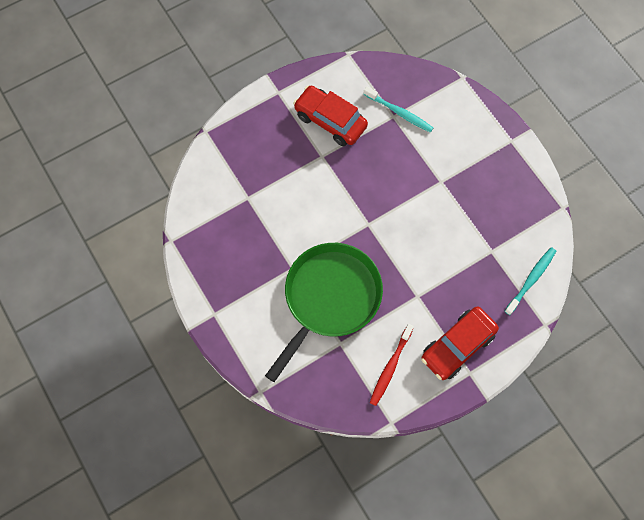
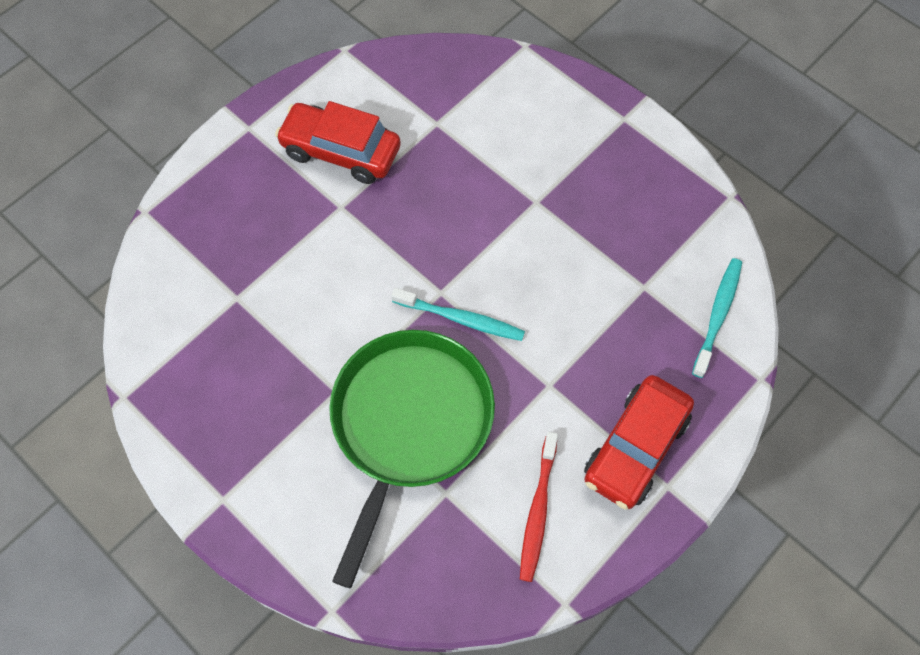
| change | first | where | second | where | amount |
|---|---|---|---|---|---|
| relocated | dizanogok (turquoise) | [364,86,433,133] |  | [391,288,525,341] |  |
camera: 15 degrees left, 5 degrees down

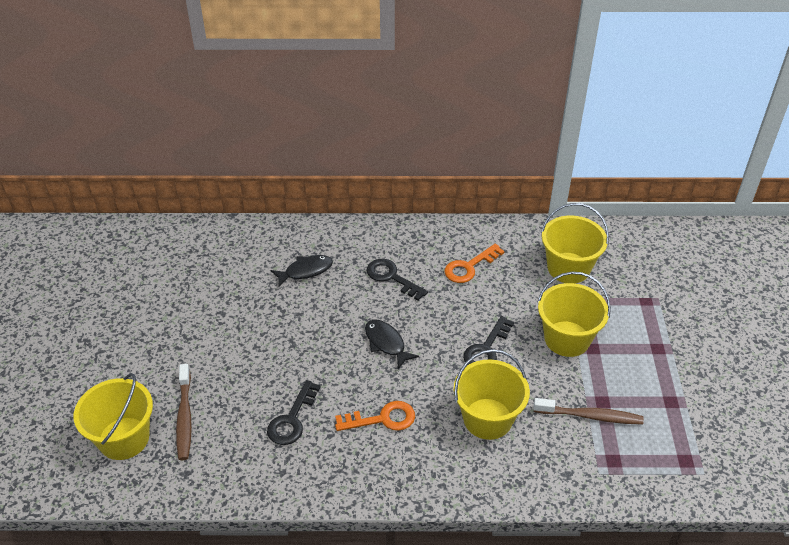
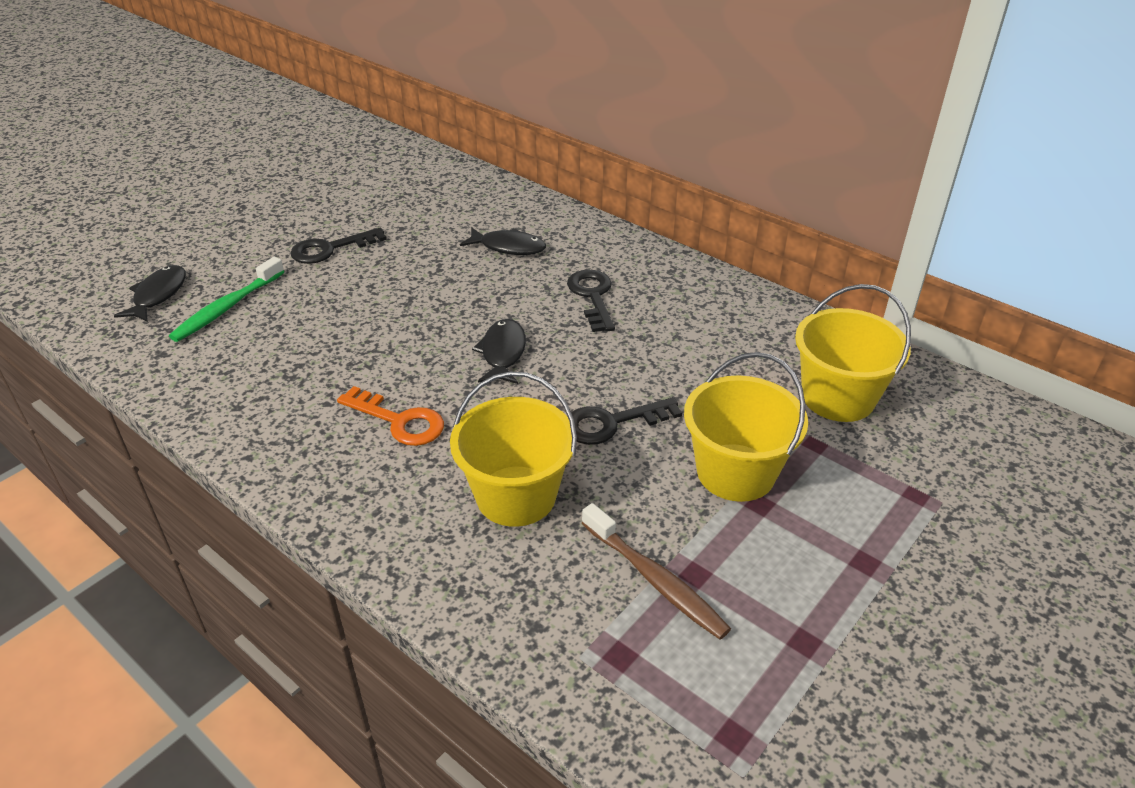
| change | first | where | second | where | amount |
|---|---|---|---|---|---|
| missing | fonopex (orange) | [444,244,504,283] |  |  |  |
| colour | dizanogok (brown) | [176,364,192,460] | dizanogok (green) | [169,257,284,342] |  |
| exchanged | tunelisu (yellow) | [74,373,153,460] | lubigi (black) | [114,265,186,322] |  |
| relocated | fonopex (black) | [267,380,321,445] |  | [290,227,387,264] |  |
camera: 40 degrees right, 5 degrees down

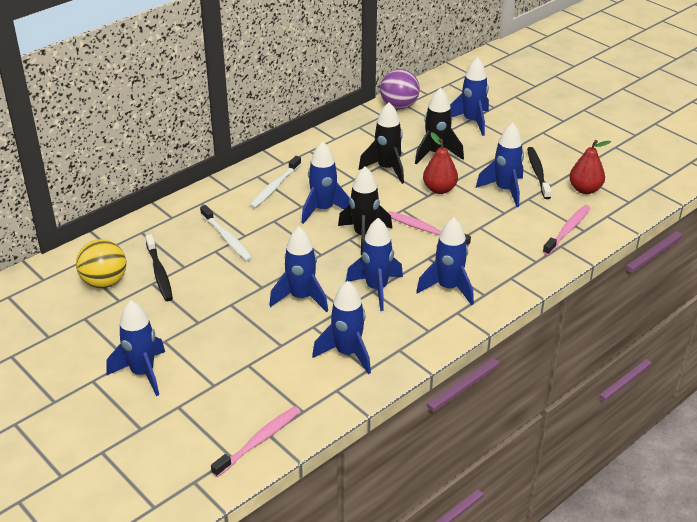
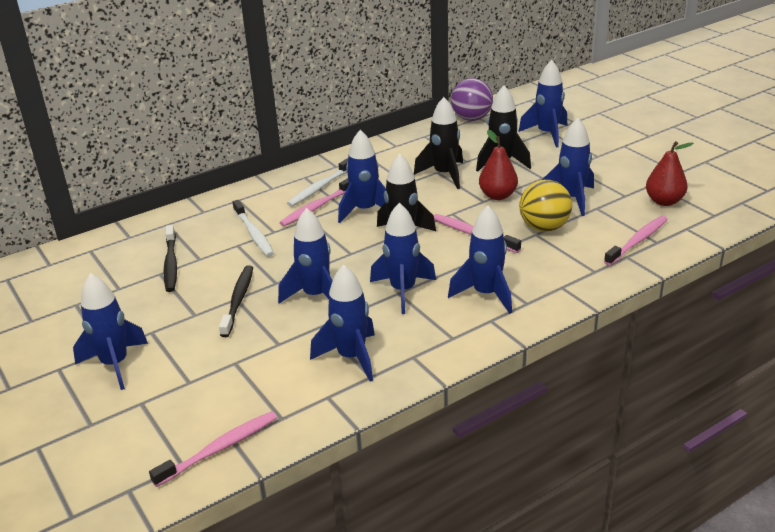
| change | first | where | second | where | amount |
|---|---|---|---|---|---|
| relocated | dizanogok (black) | [527,147,551,199] |  | [219,265,253,337] |  |
| relocated | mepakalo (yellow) | [76,239,127,288] |  | [519,180,572,232] |  |
| appeared |  |  | dizanogok (pink) | [280,178,349,226] |  |
camera: 10 degrees right, 5 degrees down

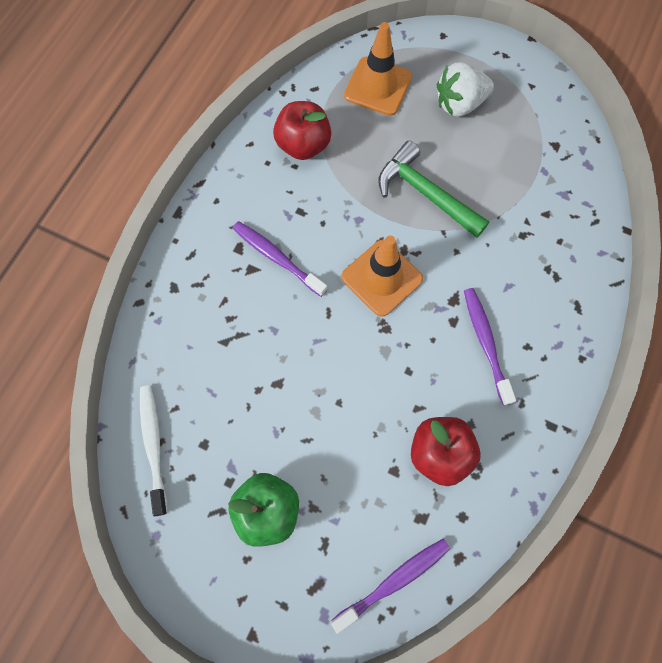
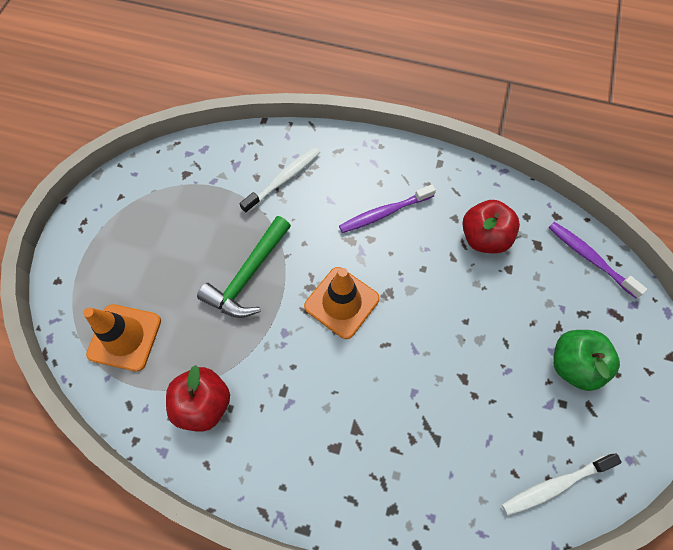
| change | first | where | second | where | amount |
|---|---|---|---|---|---|
| missing | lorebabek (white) | [437,62,494,117] |  |  |  |
| missing | dizanogok (purple) | [233,221,328,297] |  |  |  |
| appeared |  |  | dizanogok (white) | [239,148,320,214] |  |
camera: 100 degrees left, 5 degrees down

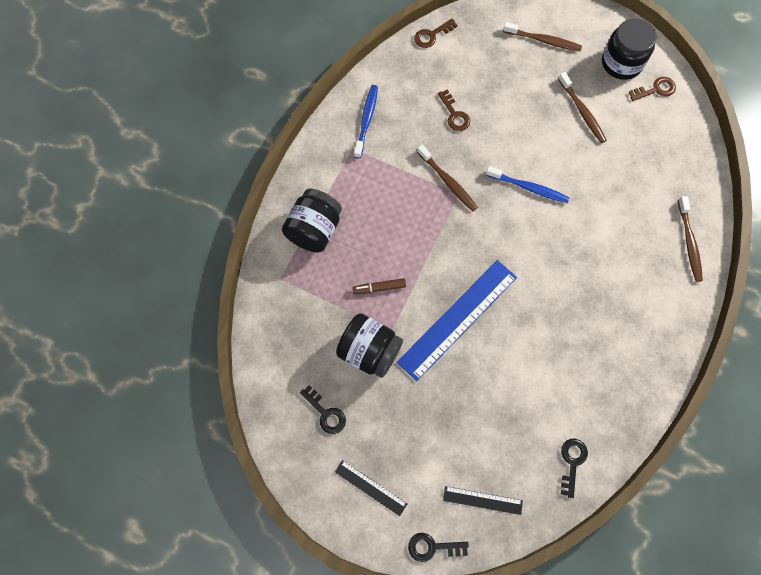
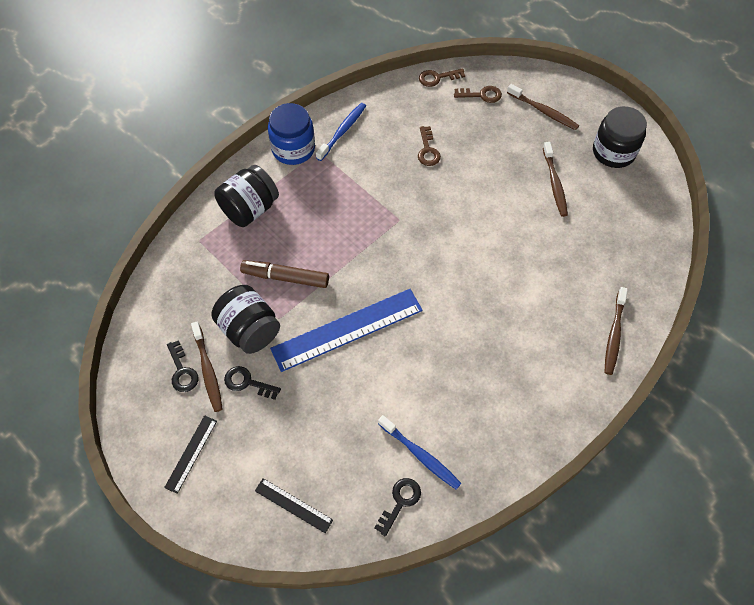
| change | first | where | second | where | amount |
|---|---|---|---|---|---|
| relocated | fonopex (brown) | [628,77,676,101] |  | [454,86,502,103] |  |
| relocated | dizanogok (brown) | [417,145,478,211] |  | [191,322,223,412] |  |
| relocated | dizanogok (blue) | [486,166,570,203] |  | [378,415,461,490] |  |
| size | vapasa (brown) | [352,278,406,294] |  | [240,260,329,288] | x1.63 |
| spun | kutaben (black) | [335,460,407,516] |  | [164,415,217,494] | 60 degrees clockwise |
| relocated | fonopex (black) | [408,533,469,562] |  | [224,366,281,400] |  |
| appeared |  |  | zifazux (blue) | [268,103,315,165] |  |
camera: 20 degrees right, 10 degrees down

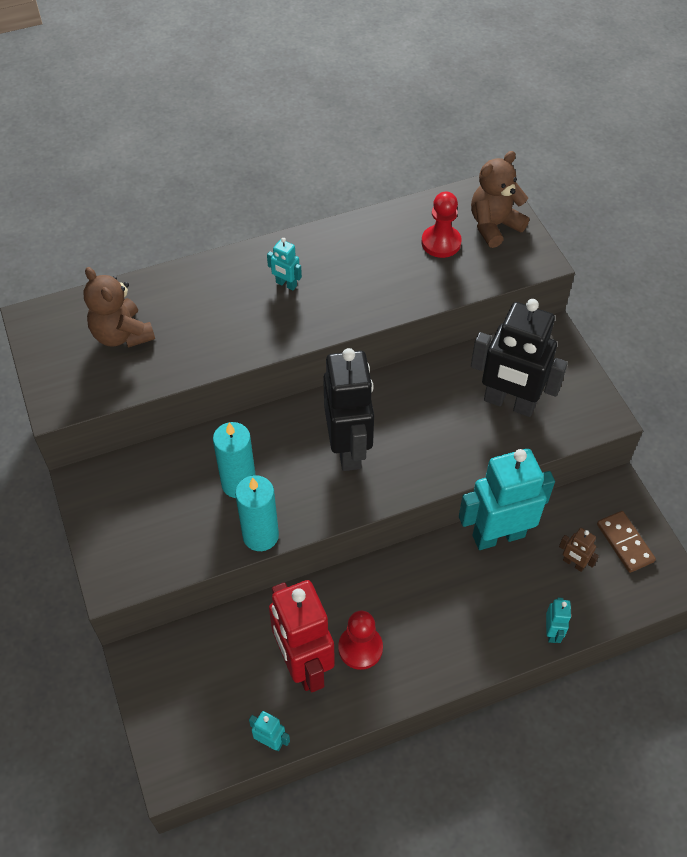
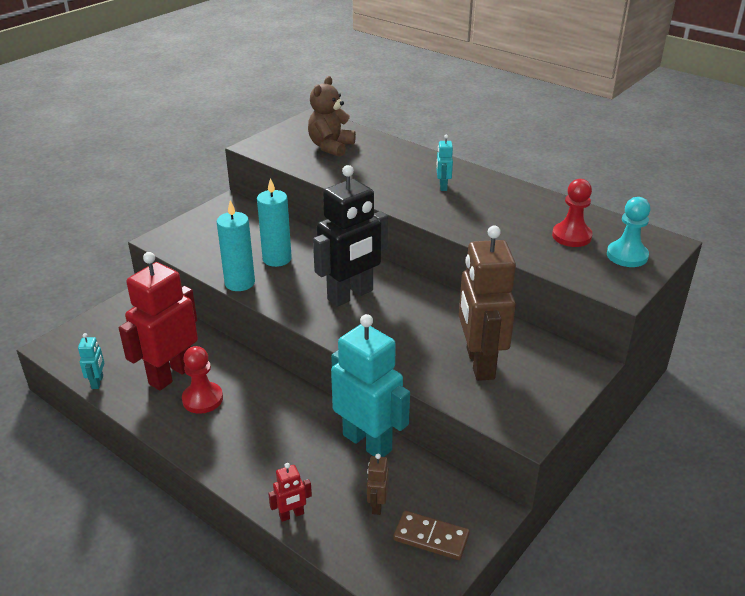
| change | first | where | second | where | amount |
|---|---|---|---|---|---|
| exchanged | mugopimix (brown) | [471,151,529,248] | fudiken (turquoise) | [607,197,650,267] |  |
| colour | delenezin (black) | [471,299,568,417] | delenezin (brown) | [459,226,516,381] |  |
| spun | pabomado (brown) | [597,511,656,573] |  | [393,510,470,560] | 75 degrees clockwise |
| colour | delenezin (turquoise) | [546,597,571,643] | delenezin (red) | [268,463,312,522] |  |
camera: 60 degrees right, 20 degrees down

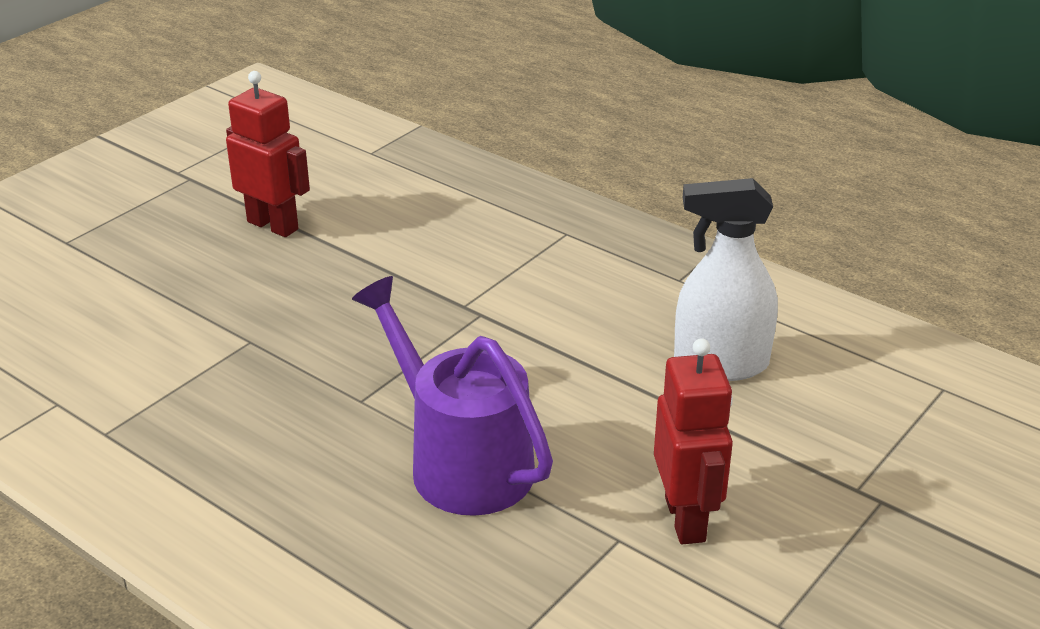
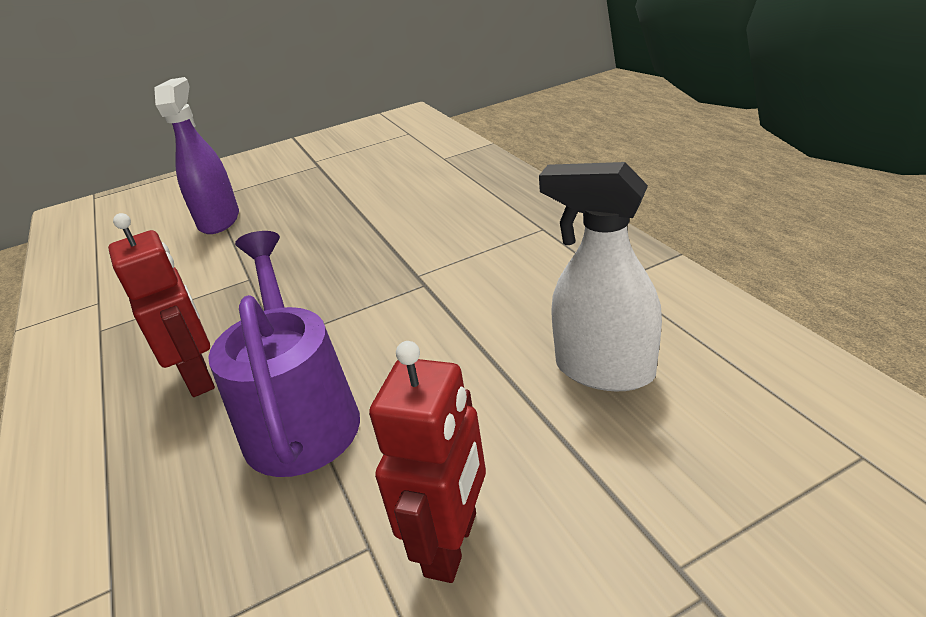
| change | first | where | second | where | amount |
|---|---|---|---|---|---|
| relocated | delenezin (red) | [226,71,310,237] |  | [108,213,215,397] |  |
| appeared |  |  | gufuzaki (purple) | [154,77,239,234] |  |
camera: 30 degrees right, 0 degrees up

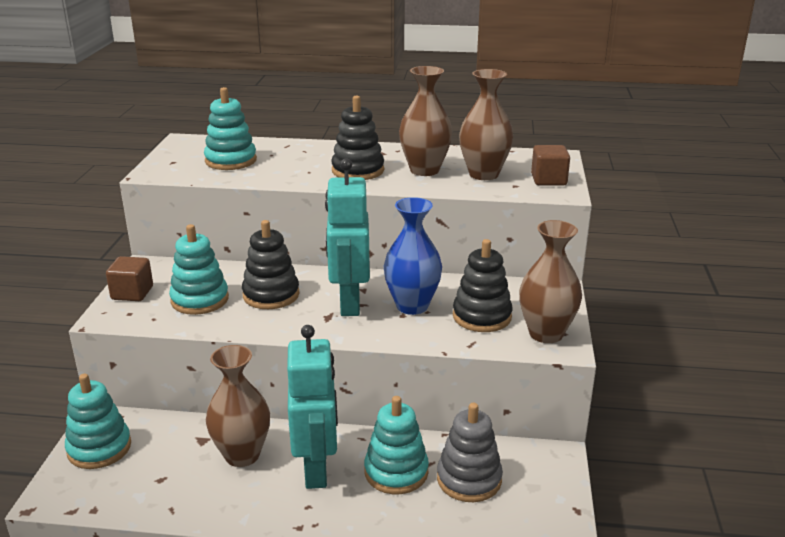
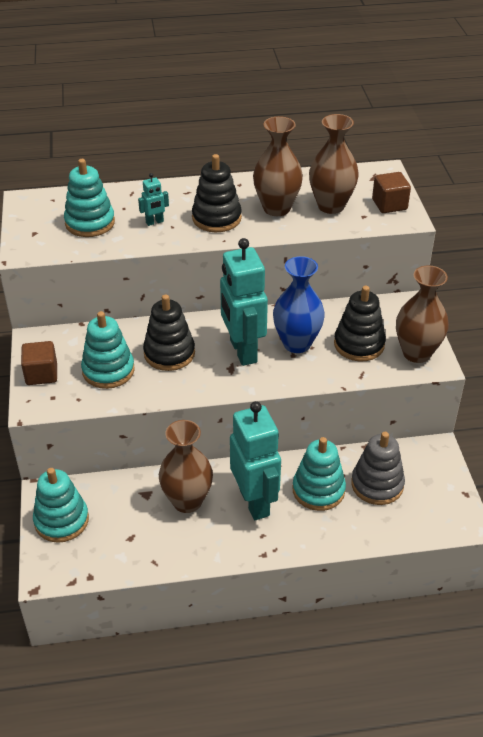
| change | first | where | second | where | amount |
|---|---|---|---|---|---|
| appeared |  |  | delenezin (turquoise) | [138,173,169,226] |  |
camera: 15 degrees left, 15 degrees up

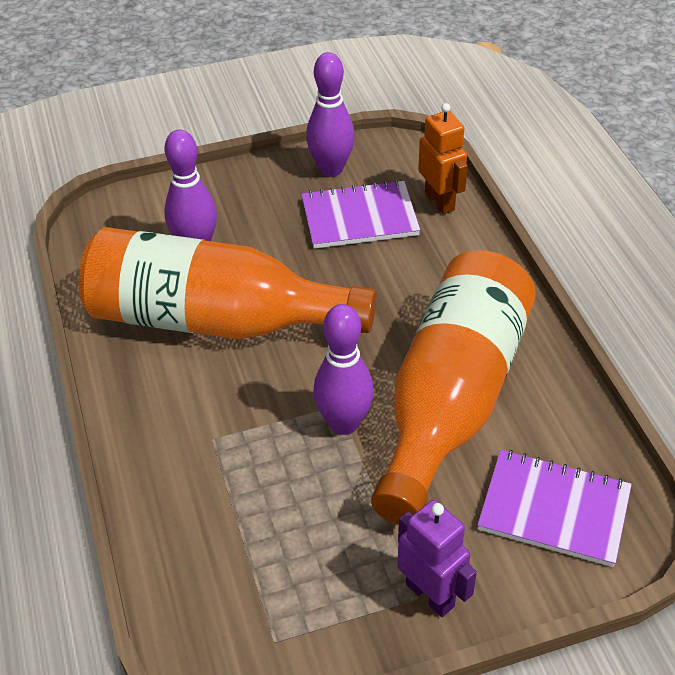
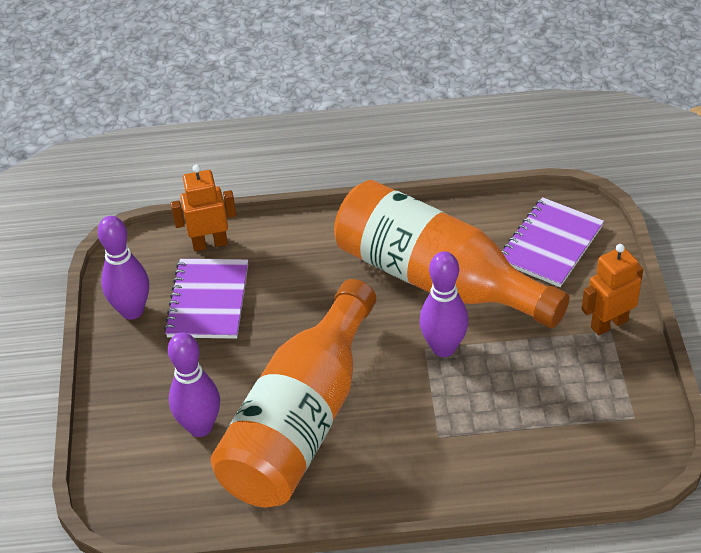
| change | first | where | second | where | amount |
|---|---|---|---|---|---|
| colour | delenezin (purple) | [398,500,477,617] | delenezin (orange) | [582,244,643,336] |  |
camera: 75 degrees left, 0 degrees up

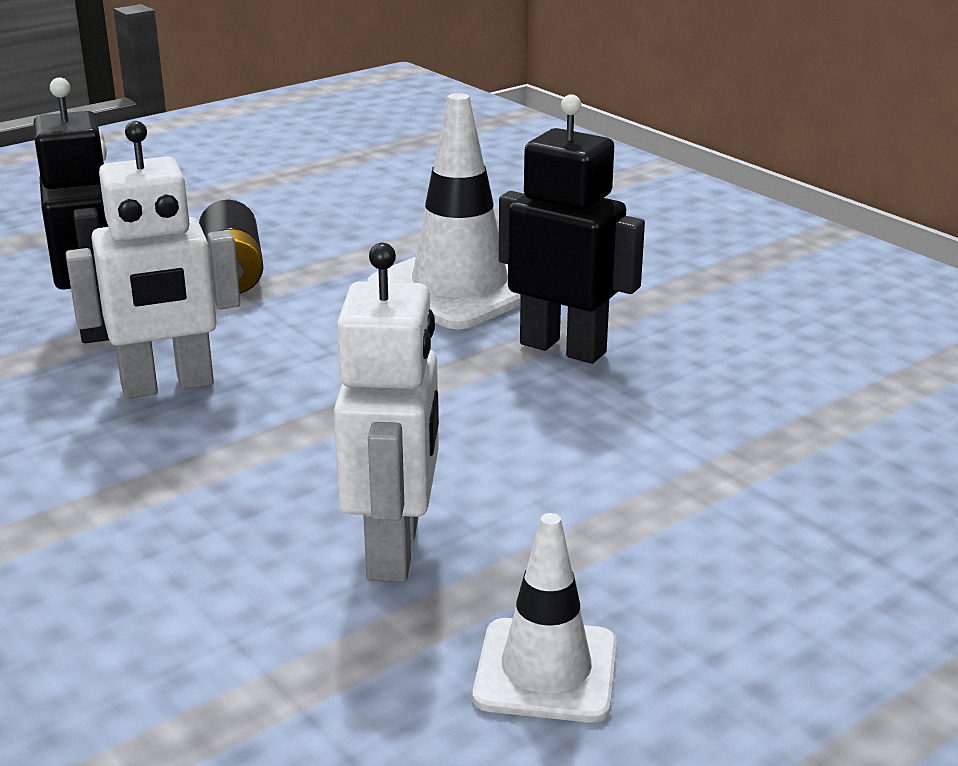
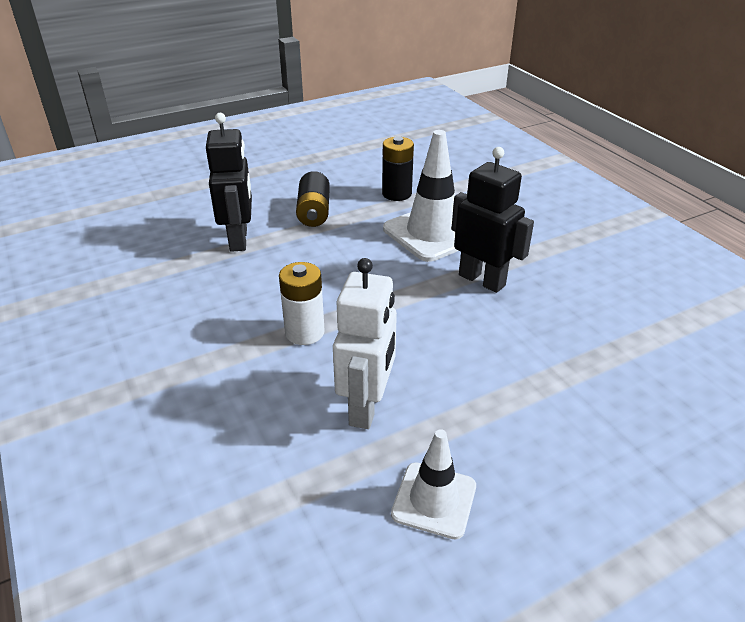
| change | first | where | second | where | amount |
|---|---|---|---|---|---|
| missing | delenezin (white) | [65,121,240,399] |  |  |  |
| appeared |  |  | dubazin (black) | [382,136,414,201] |  |
| appeared |  |  | dubazin (white) | [279,262,325,345] |  |
camera: 10 degrees right, 10 degrees up

